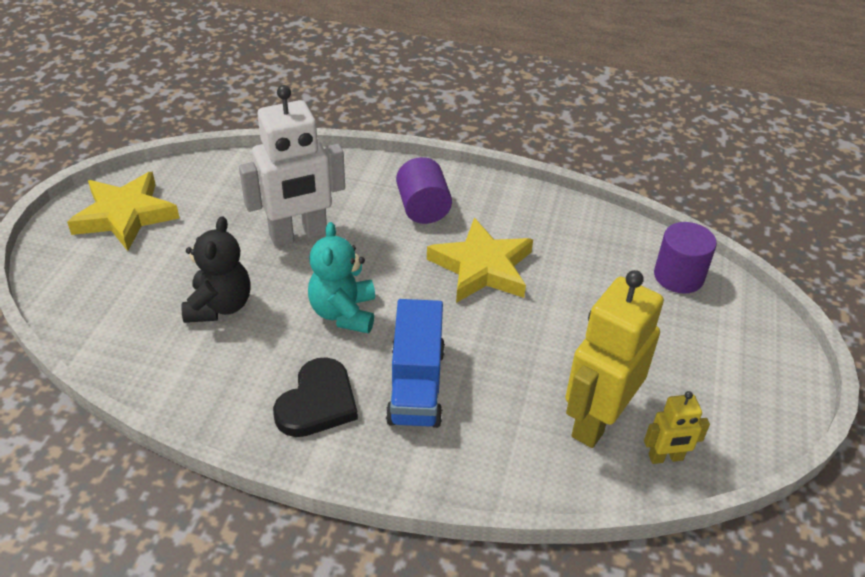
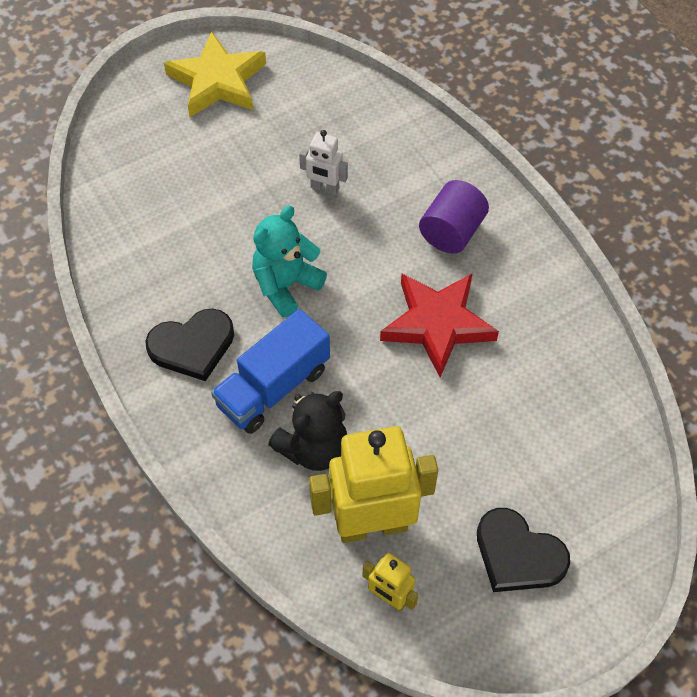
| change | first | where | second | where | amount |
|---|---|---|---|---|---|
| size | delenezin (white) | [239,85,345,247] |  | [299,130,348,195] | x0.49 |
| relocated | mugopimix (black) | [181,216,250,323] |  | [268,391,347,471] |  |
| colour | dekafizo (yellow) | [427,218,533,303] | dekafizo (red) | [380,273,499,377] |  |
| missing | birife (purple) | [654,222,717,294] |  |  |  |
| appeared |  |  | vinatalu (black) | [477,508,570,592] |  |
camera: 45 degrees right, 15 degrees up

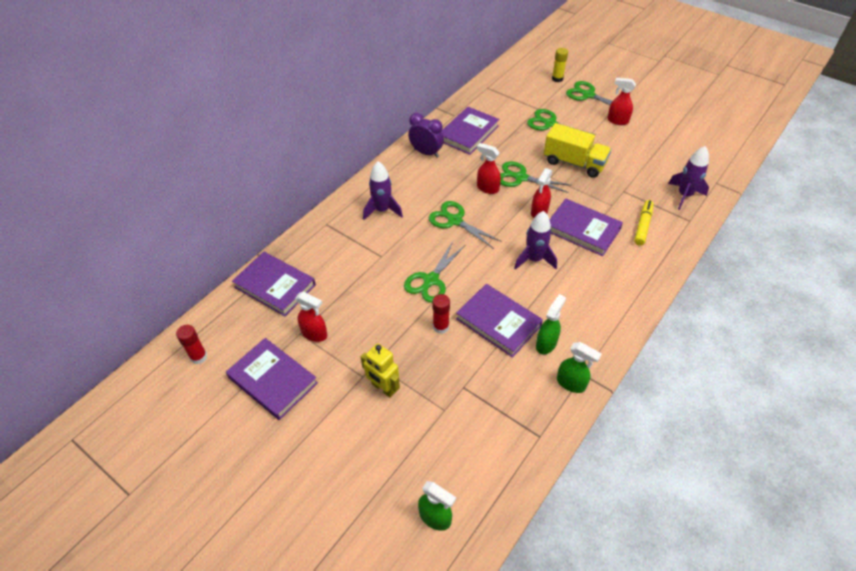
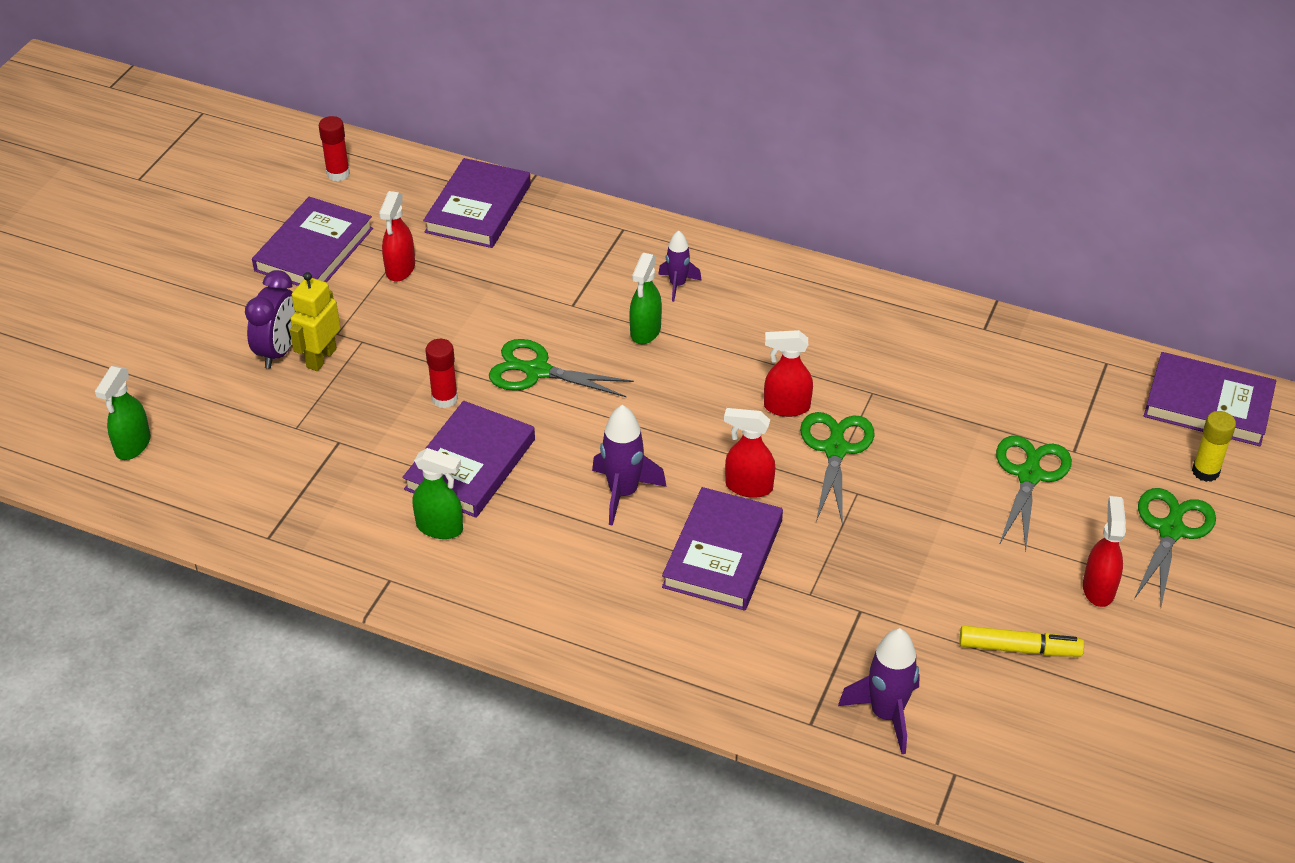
| change | first | where | second | where | amount |
|---|---|---|---|---|---|
| relocated | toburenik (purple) | [442,107,499,155] |  | [1144,352,1276,446] |  |
| relocated | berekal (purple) | [408,113,444,158] |  | [245,270,296,369] |  |
| missing | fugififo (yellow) | [544,123,611,178] |  |  |  |
| spun | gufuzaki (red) | [477,143,501,194] |  | [764,330,813,417] | 105 degrees counterclockwise |
| size | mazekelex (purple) | [363,161,403,220] |  | [658,230,702,302] | x0.63 |
| relocated | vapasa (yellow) | [634,200,653,246] |  | [959,626,1084,657] |  |
| missing | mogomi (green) | [428,201,502,249] |  |  |  |
| relocated | gufuzaki (green) | [557,342,602,393] |  | [629,253,662,344] |  |
camera: 75 degrees right, 5 degrees down

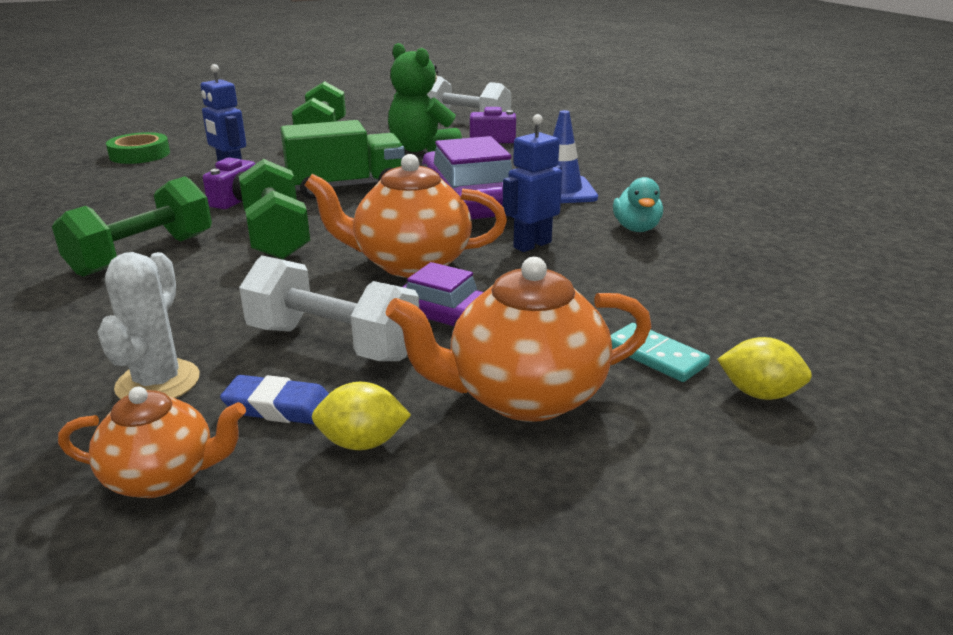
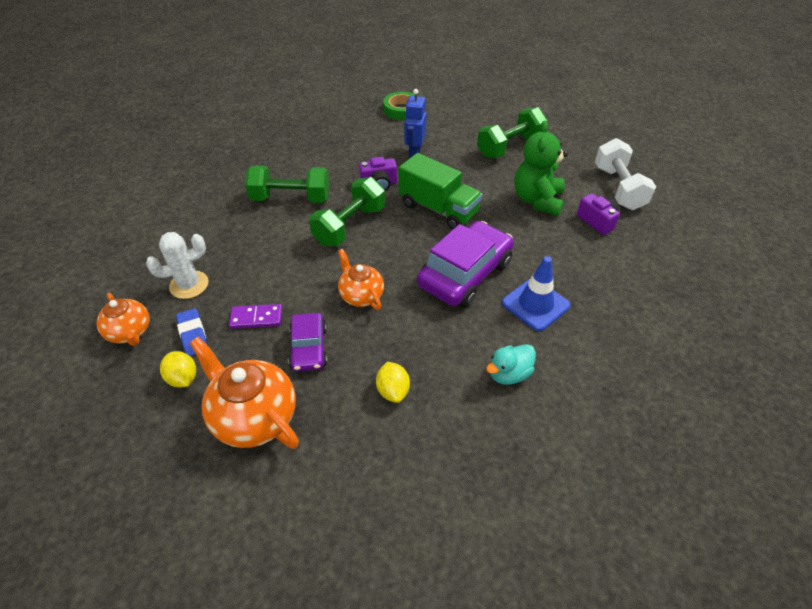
| change | first | where | second | where | amount |
|---|---|---|---|---|---|
| missing | delenezin (blue) | [503,114,562,252] |  |  |  |
| size | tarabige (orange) | [304,154,507,278] |  | [338,249,384,310] | x0.61 |
| exchanged | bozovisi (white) | [239,256,419,361] | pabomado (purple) | [229,304,282,329] |  |
| missing | pabomado (turquoise) | [611,323,710,382] |  |  |  |
| relocated | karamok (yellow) | [717,337,812,400] |  | [376,362,410,403] |  |
camera: 55 degrees right, 20 degrees up

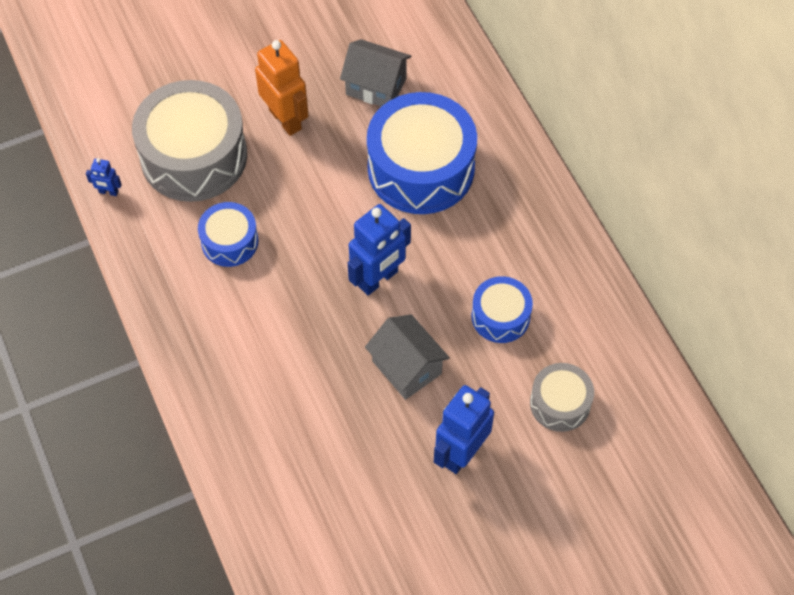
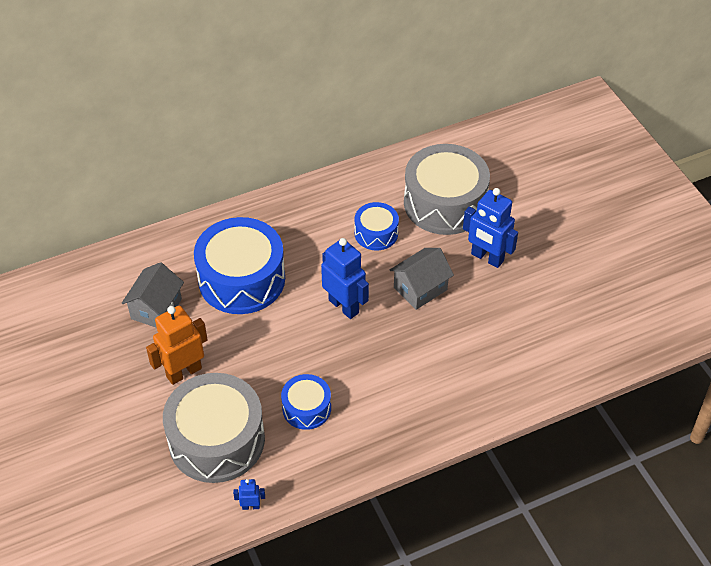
| change | first | where | second | where | amount |
|---|---|---|---|---|---|
| spun | delenezin (blue) | [86,158,122,196] |  | [233,479,265,510] | 105 degrees counterclockwise |
| size | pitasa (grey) | [530,363,594,432] |  | [404,144,490,235] | x1.93 |
camera: 90 degrees left, 10 degrees down

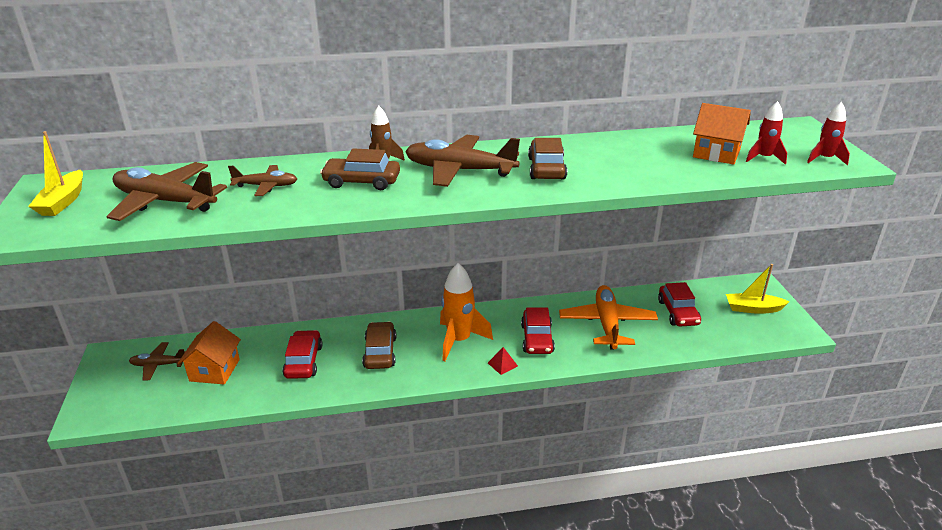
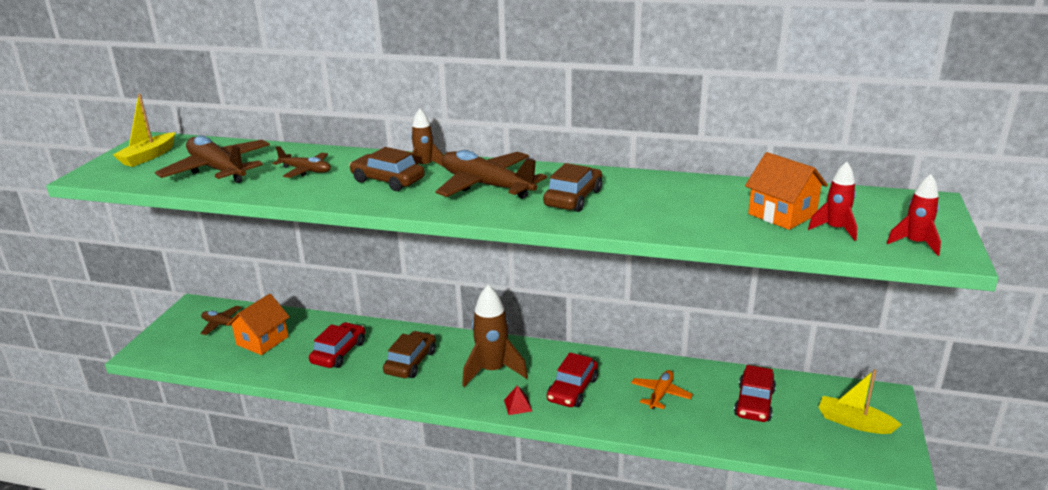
| change | first | where | second | where | amount |
|---|---|---|---|---|---|
| colour | mazekelex (orange) | [440,263,493,361] | mazekelex (brown) | [462,285,528,387] |  |
| size | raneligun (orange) | [559,285,658,349] |  | [631,370,693,409] | x0.55 |
camera: 25 degrees right, 5 degrees down

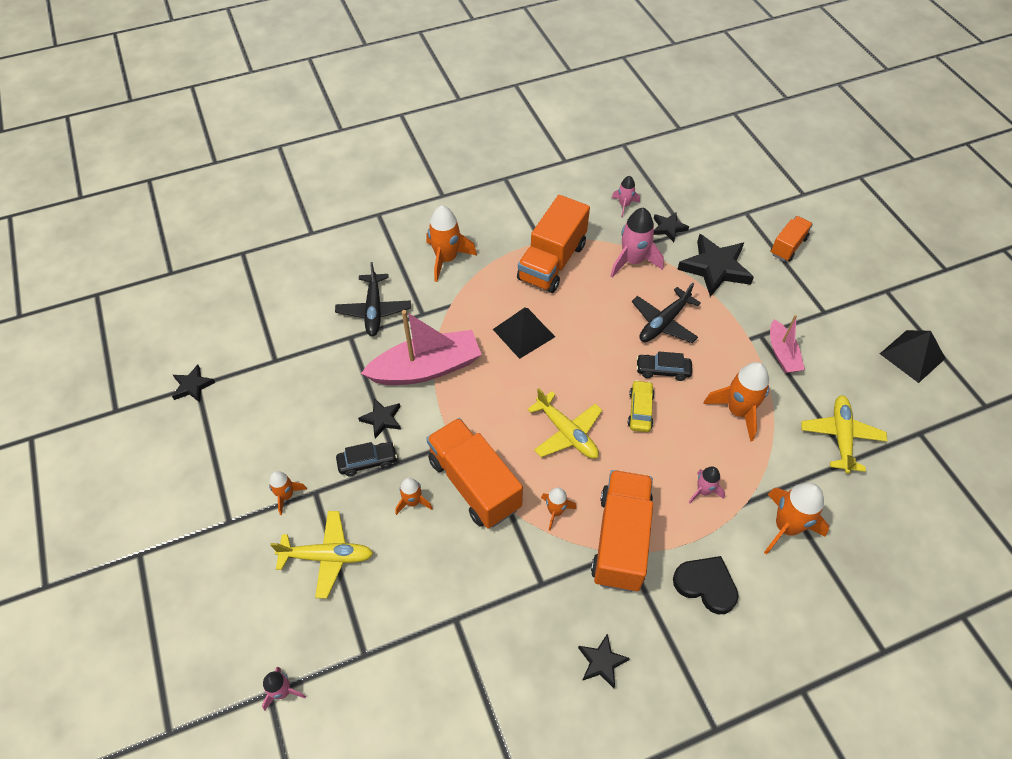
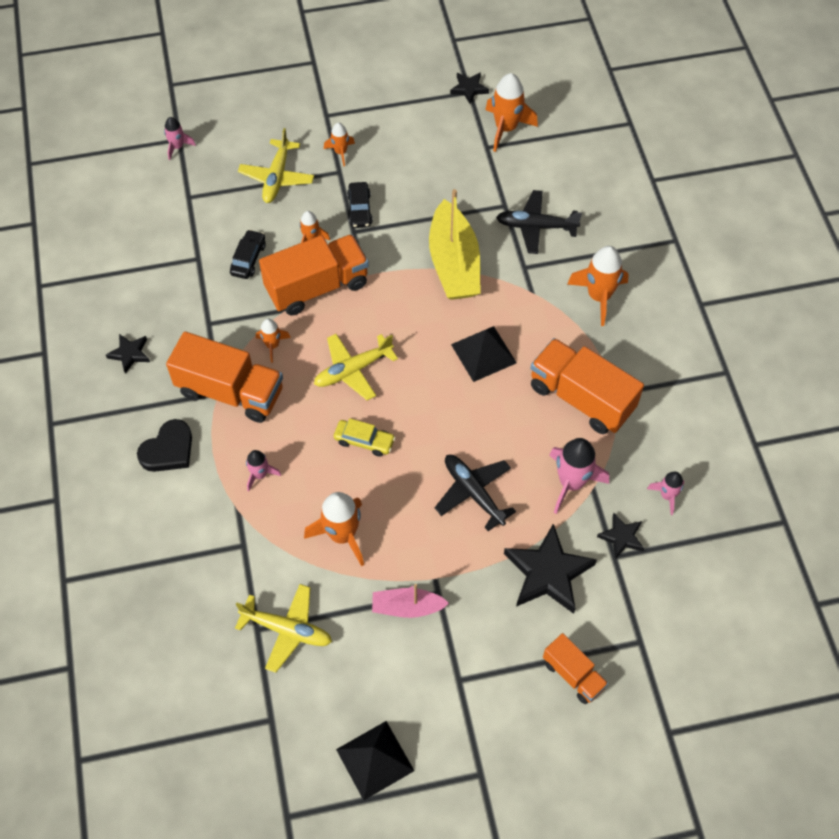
| change | first | where | second | where | amount |
|---|---|---|---|---|---|
| colour | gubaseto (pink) | [361,310,482,385] | gubaseto (yellow) | [429,189,481,300] |  |
| relocated | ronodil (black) | [636,352,692,381] |  | [230,230,266,279] |  |
| missing | dekafizo (black) | [358,398,401,439] |  |  |  |
| relocated | mazekelex (orange) | [764,483,829,555] |  | [485,73,538,152] |  |
camera: 100 degrees right, 5 degrees up

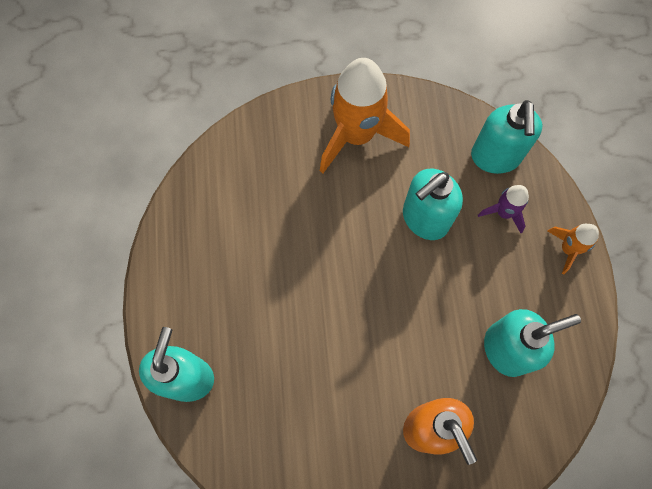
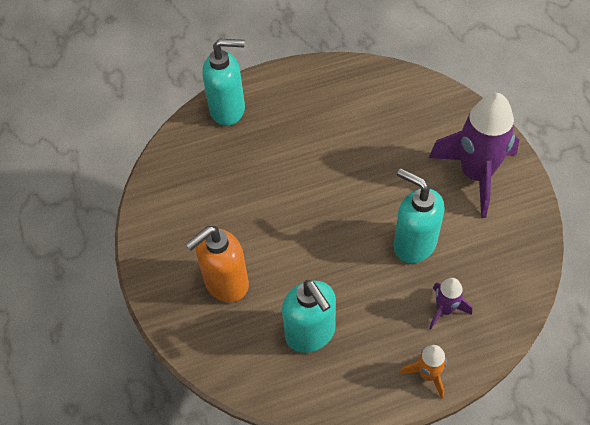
| change | first | where | second | where | amount |
|---|---|---|---|---|---|
| colour | mazekelex (orange) | [320,58,410,173] | mazekelex (purple) | [429,93,519,218] |  |
| missing | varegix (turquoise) | [471,100,542,174] |  |  |  |
camera: 80 degrees right, 15 degrees down

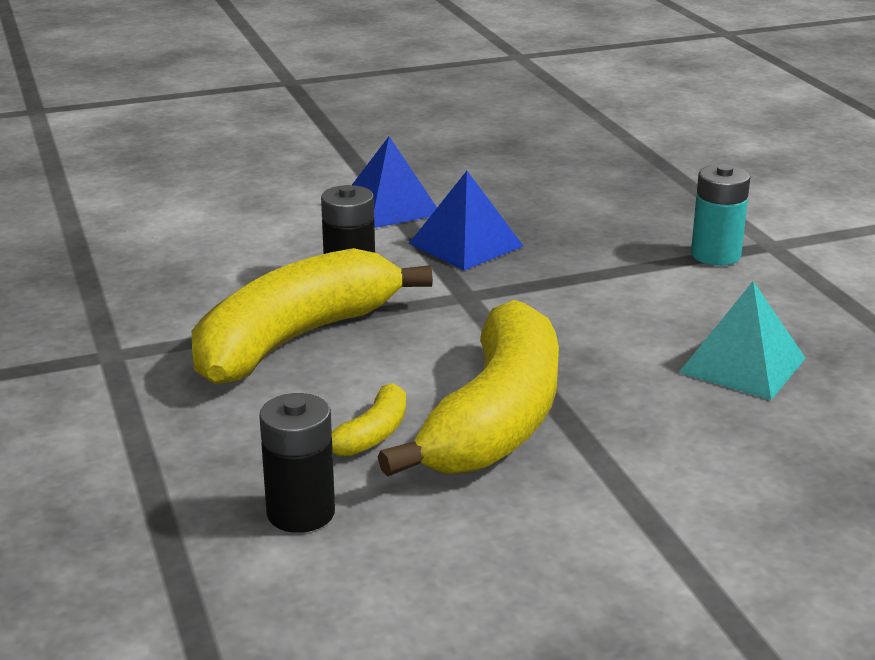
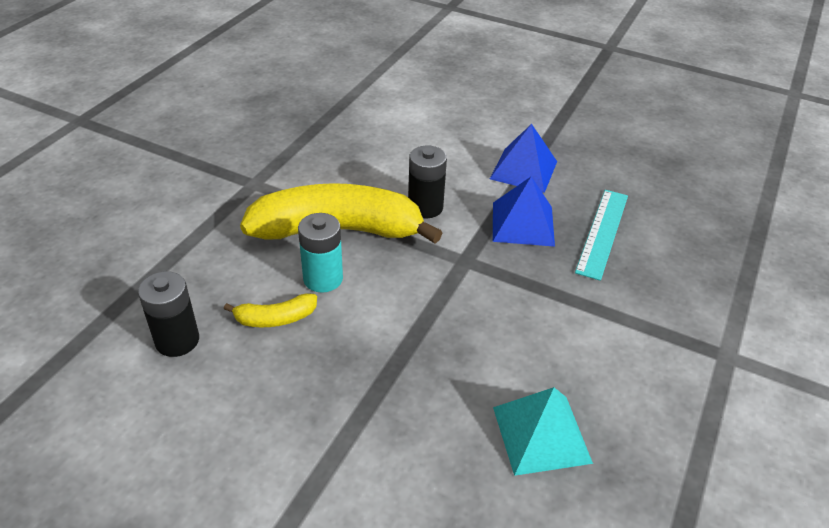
| change | first | where | second | where | amount |
|---|---|---|---|---|---|
| relocated | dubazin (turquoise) | [691,164,750,266] |  | [298,213,343,293] |  |
| missing | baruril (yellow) | [378,300,559,477] |  |  |  |
| appeared |  |  | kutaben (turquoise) | [575,190,628,281] |  |
camera: 45 degrees right, 15 degrees up

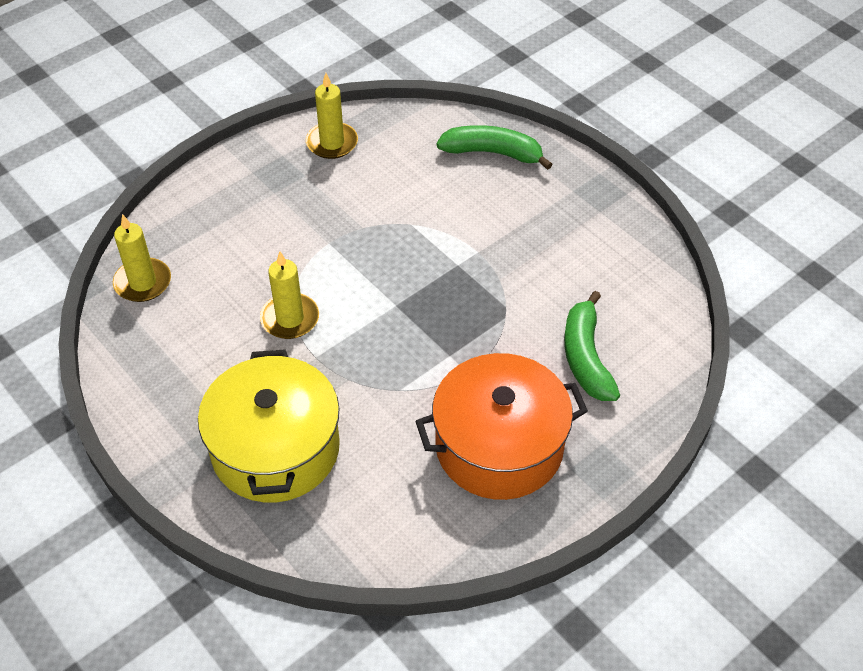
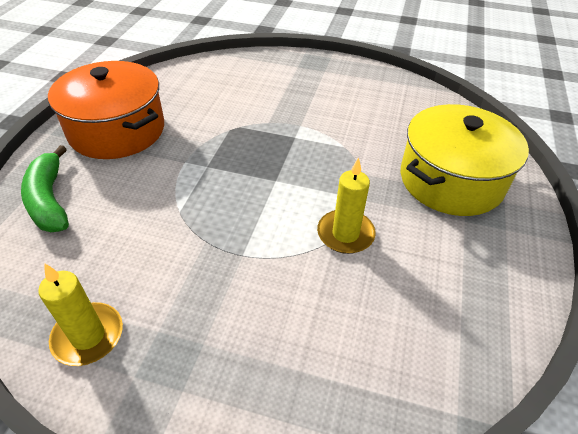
| change | first | where | second | where | amount |
|---|---|---|---|---|---|
| missing | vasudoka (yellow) | [113,214,171,302] |  |  |  |
| missing | baruril (green) | [564,291,620,401] |  |  |  |
| relocated | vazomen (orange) | [415,353,588,500] |  | [48,61,164,159] |  |
camera: 125 degrees left, 5 degrees down

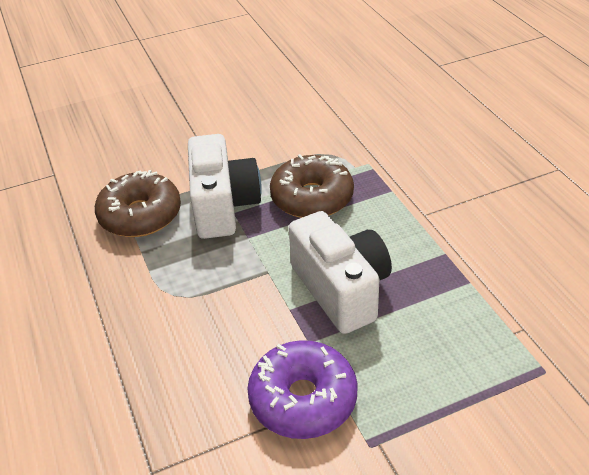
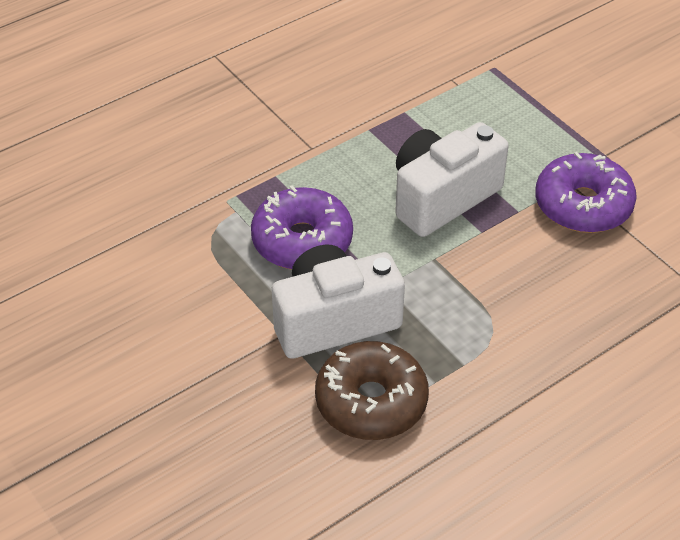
| change | first | where | second | where | amount |
|---|---|---|---|---|---|
| colour | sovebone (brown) | [270,154,354,218] | sovebone (purple) | [251,185,353,270] |  |
camera: 105 degrees left, 5 degrees up

